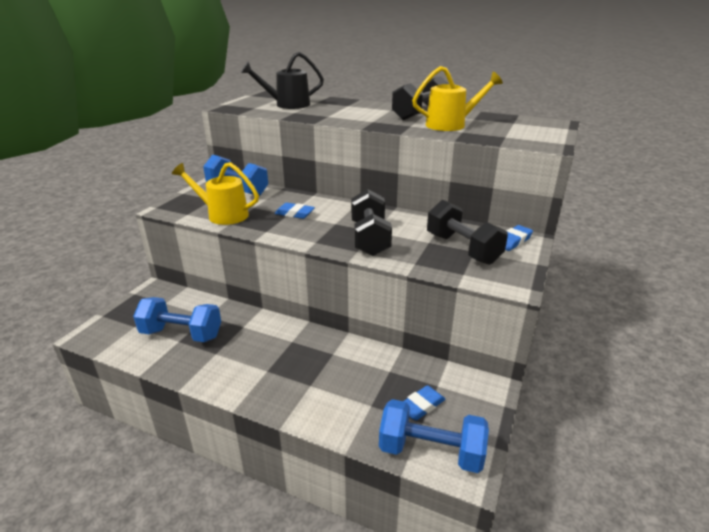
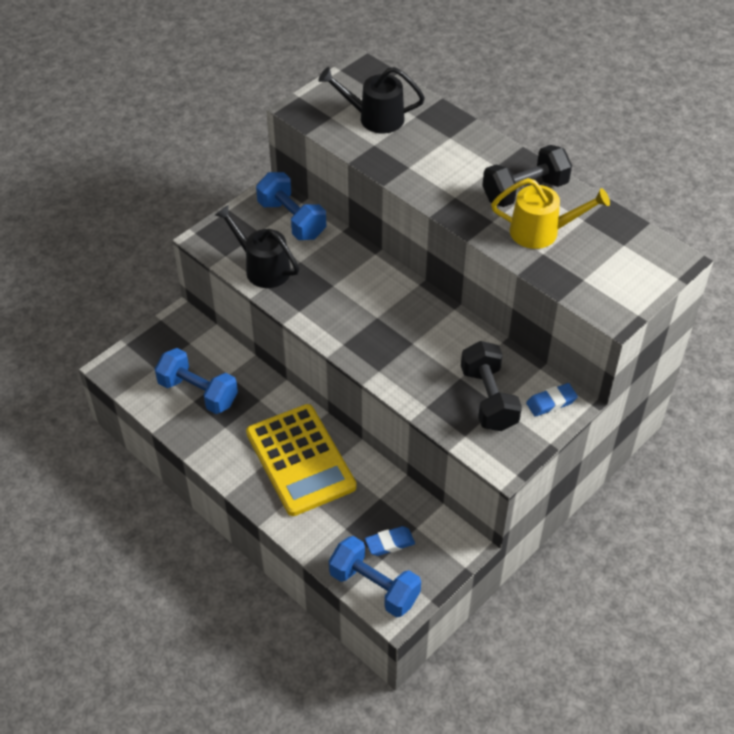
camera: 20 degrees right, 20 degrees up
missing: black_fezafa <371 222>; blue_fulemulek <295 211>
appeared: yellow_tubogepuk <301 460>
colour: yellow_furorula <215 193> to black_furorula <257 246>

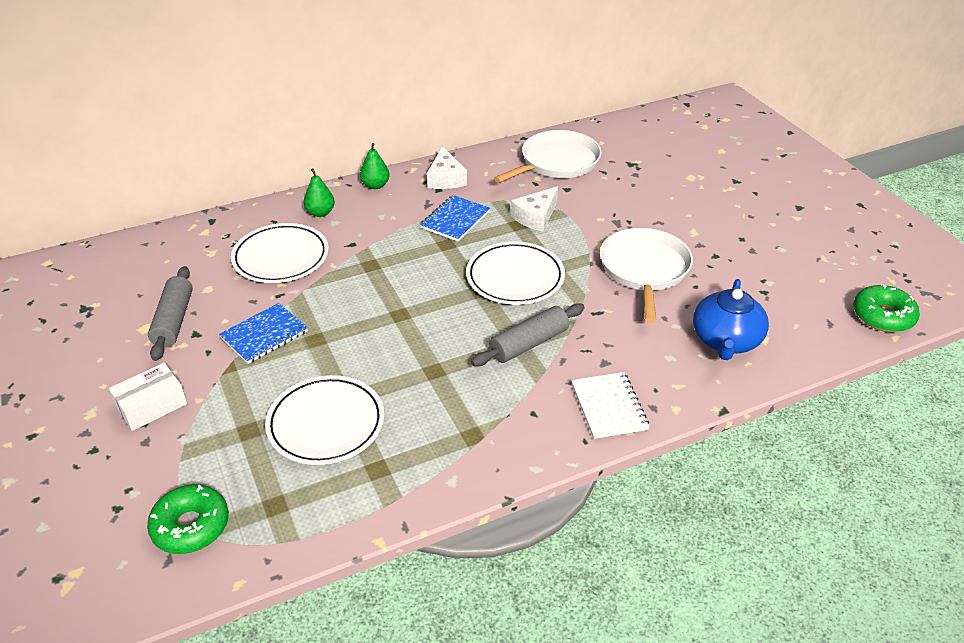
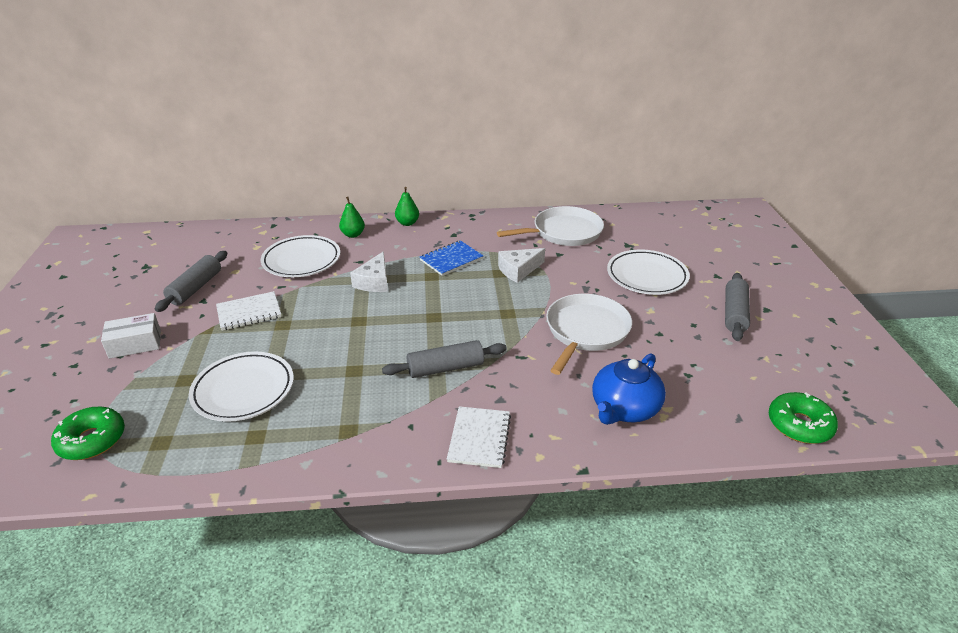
camera: 20 degrees right, 5 degrees down
appeared: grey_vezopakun <737 307>
relocated: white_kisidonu <447 167> to <369 271>; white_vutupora <515 273> to <648 272>
colour: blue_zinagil <263 333> to white_zinagil <248 311>

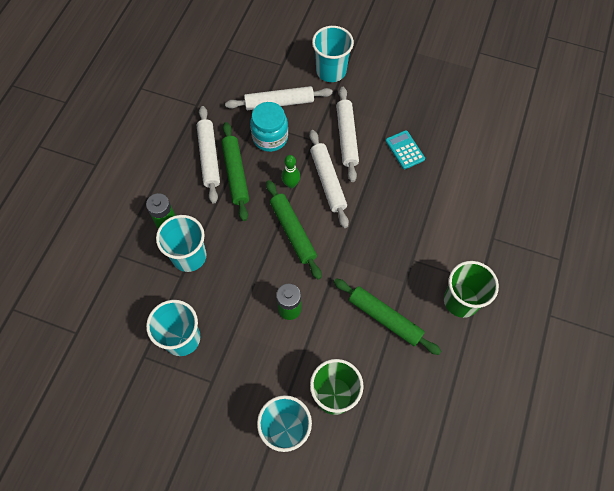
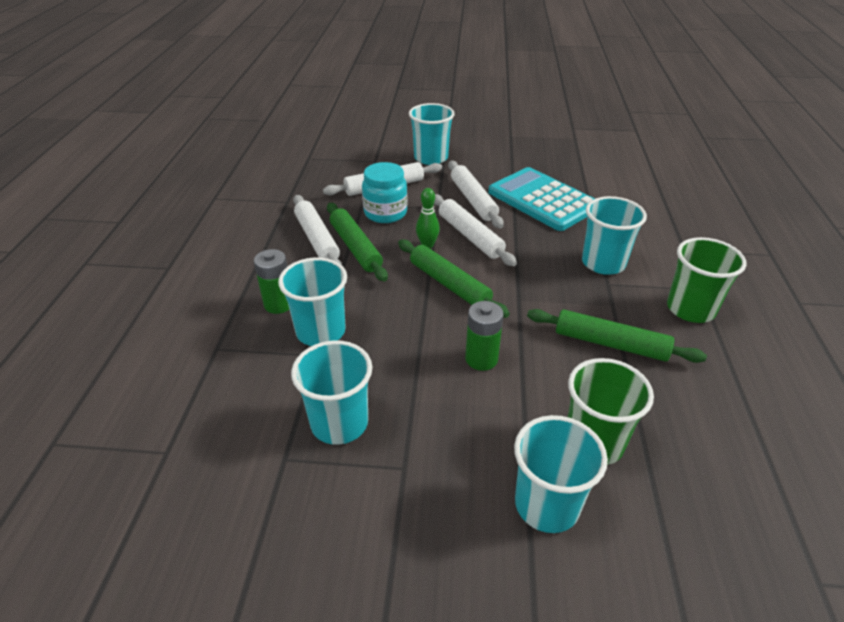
camera: 15 degrees left, 25 degrees down
appeared: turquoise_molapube <614 235>
size: turquoise_tubogepuk <405 149> = <541 199> x2.16

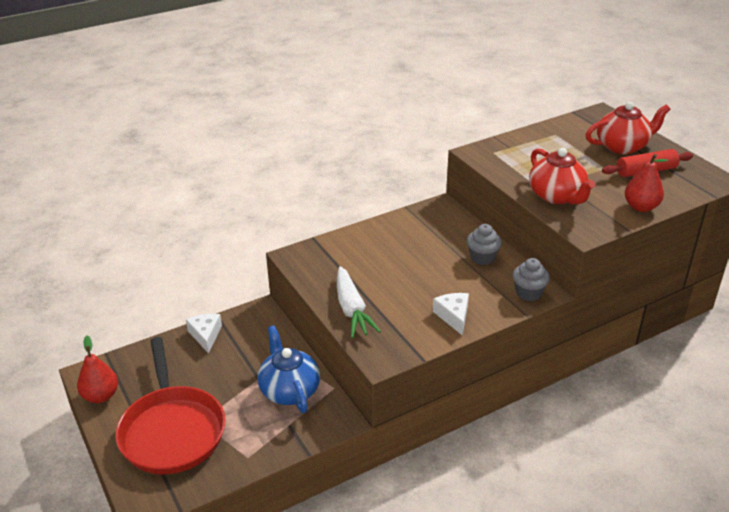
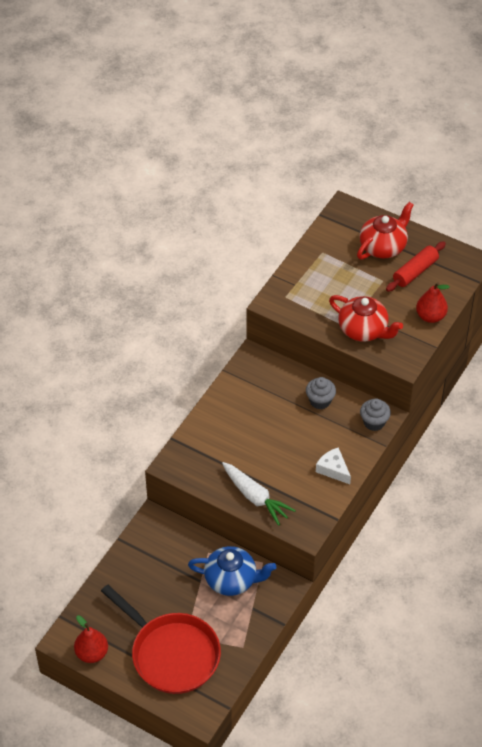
camera: 30 degrees left, 15 degrees up
missing: white_kisidonu <204 334>
spun: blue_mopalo <289 369> = <232 571> 150 degrees clockwise

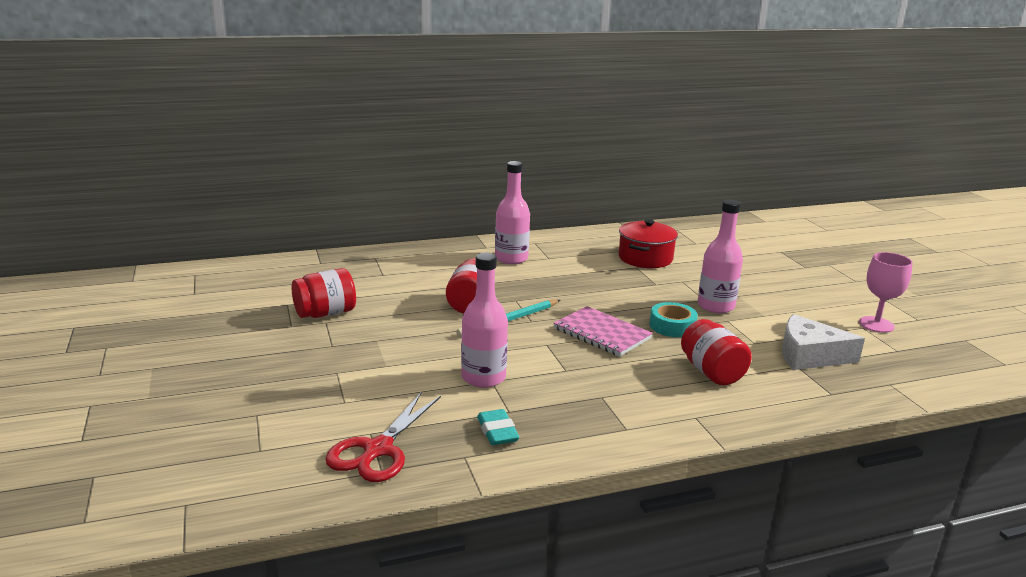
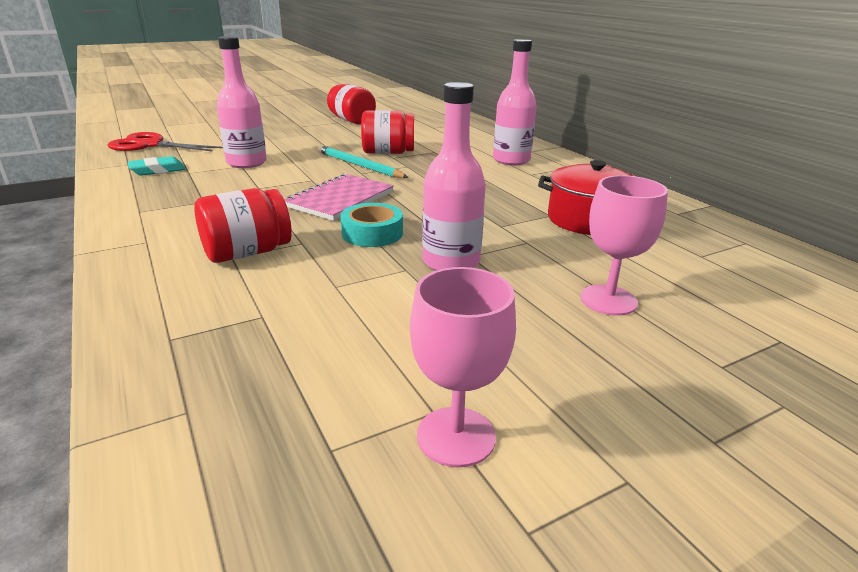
camera: 80 degrees right, 5 degrees up
missing: white_kisidonu <823 342>
appeared: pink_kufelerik <624 245>

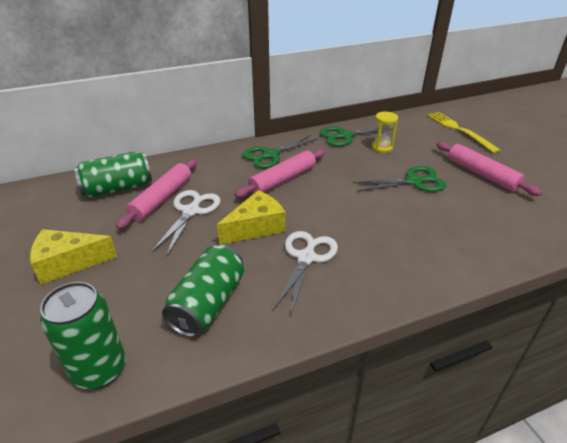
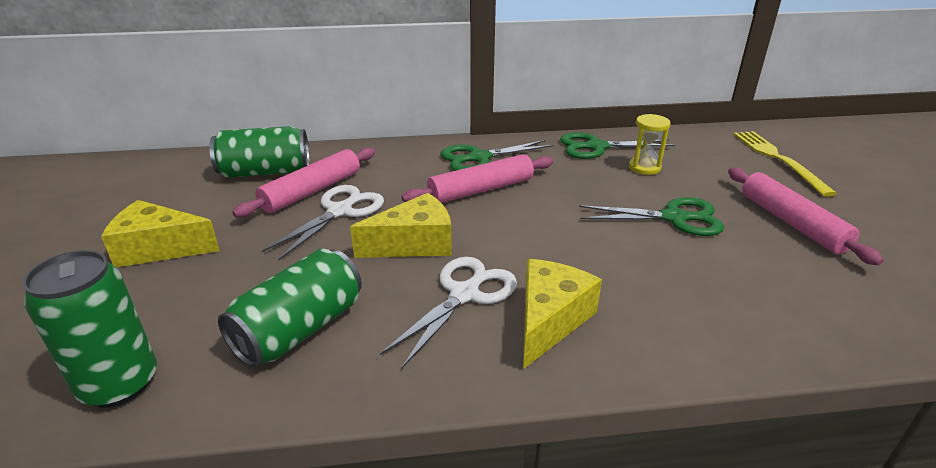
camera: 15 degrees right, 5 degrees down
appeared: yellow_kisidonu <562 314>

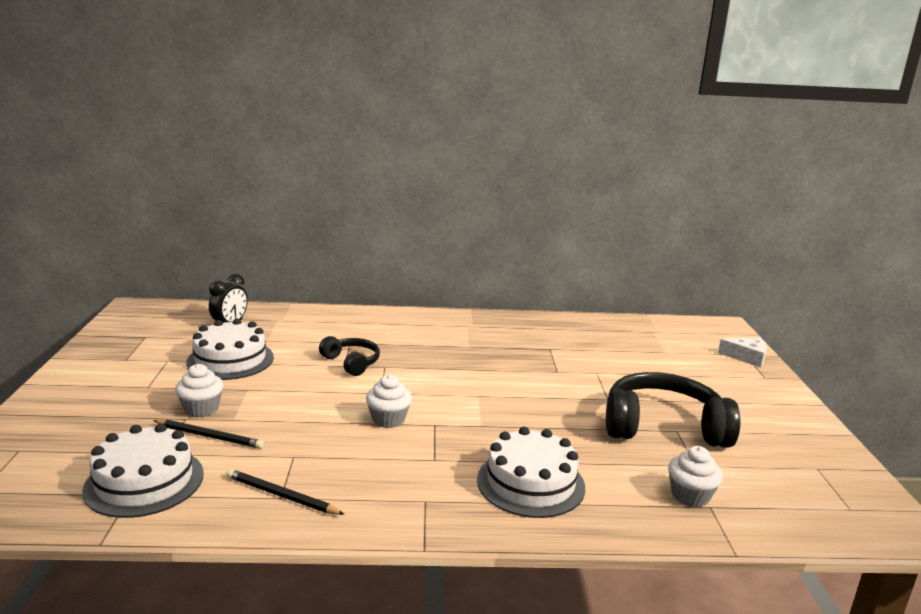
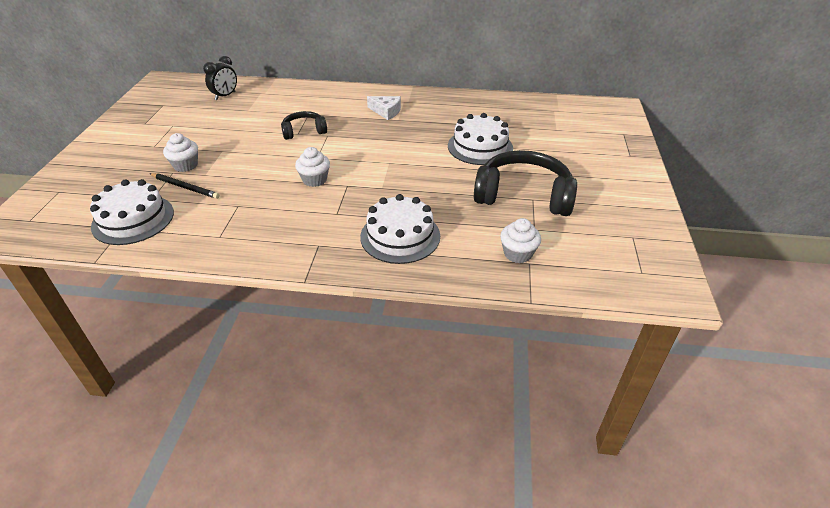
camera: 10 degrees right, 20 degrees up
missing: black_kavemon <285 492>
relocated: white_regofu <230 349> to <480 139>; white_kisidonu <742 352> to <384 108>
spun: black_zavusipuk <349 356> = <304 125> 75 degrees counterclockwise

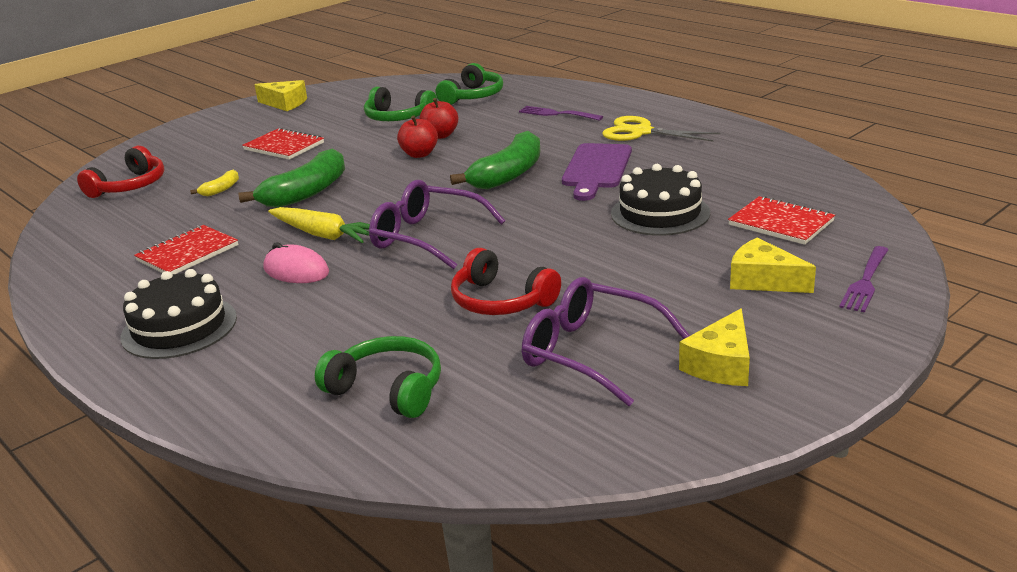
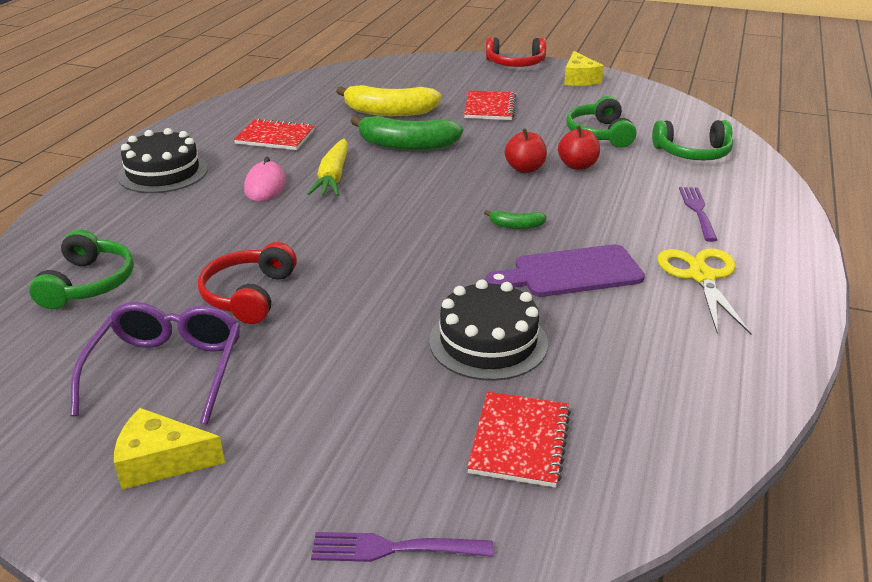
camera: 60 degrees right, 5 degrees up
missing: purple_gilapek <437 224>; yellow_kisidonu <773 265>
relocated: red_zavusipuk <120 172> to <516 52>
size: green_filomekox <495 160> = <515 219> x0.46; yellow_filomekox <214 183> = <388 100> x2.19

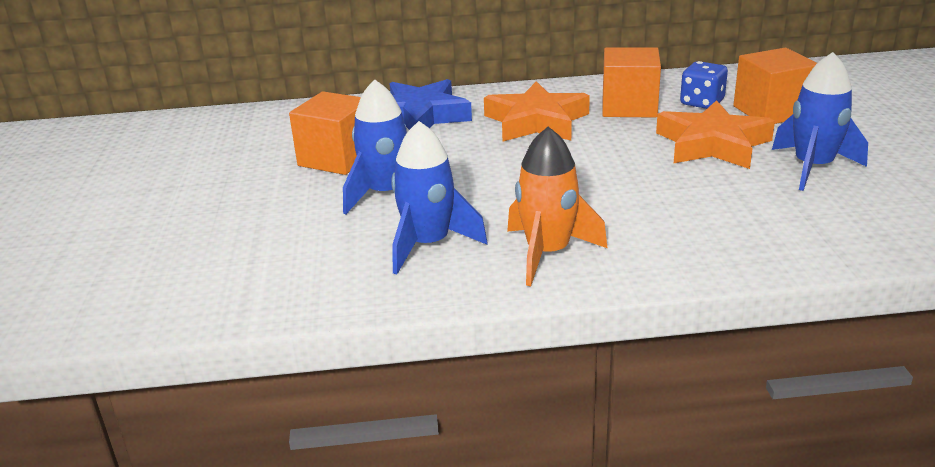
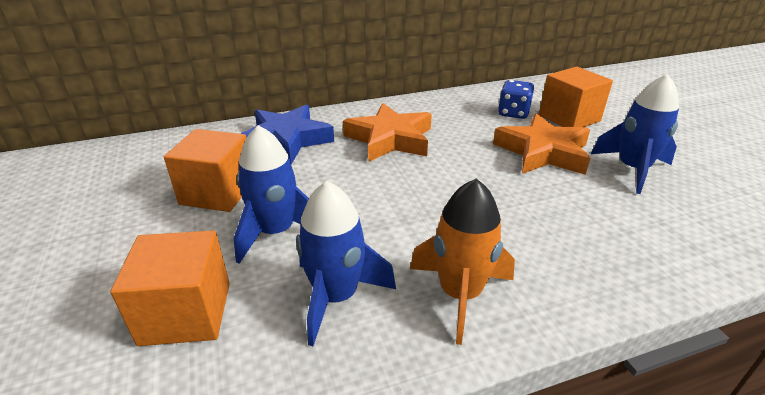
camera: 15 degrees left, 5 degrees up
relocated: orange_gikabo <631 82> to <170 288>

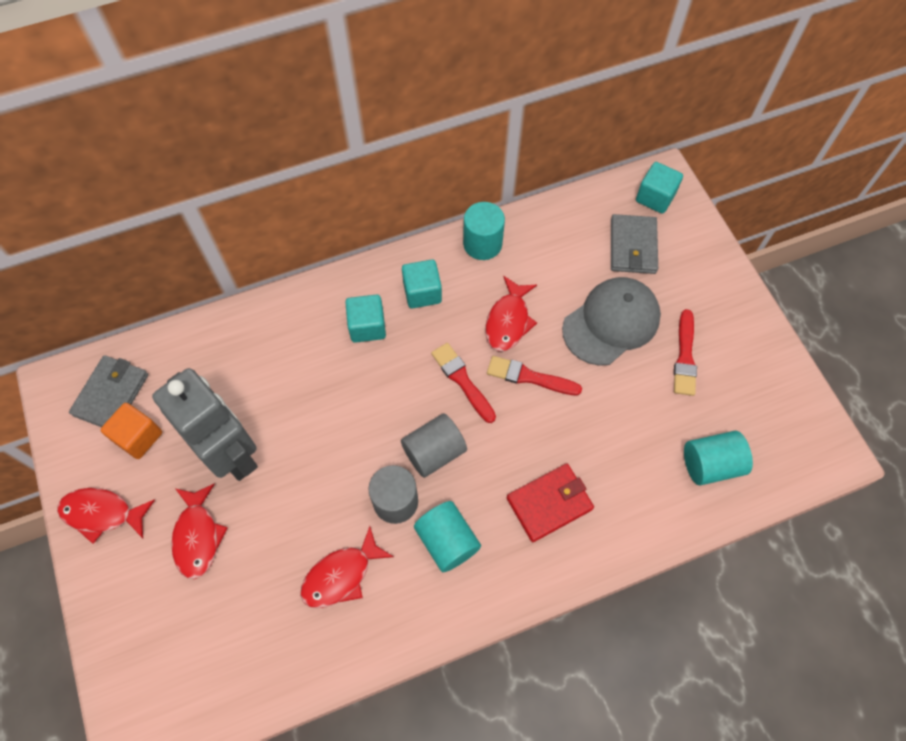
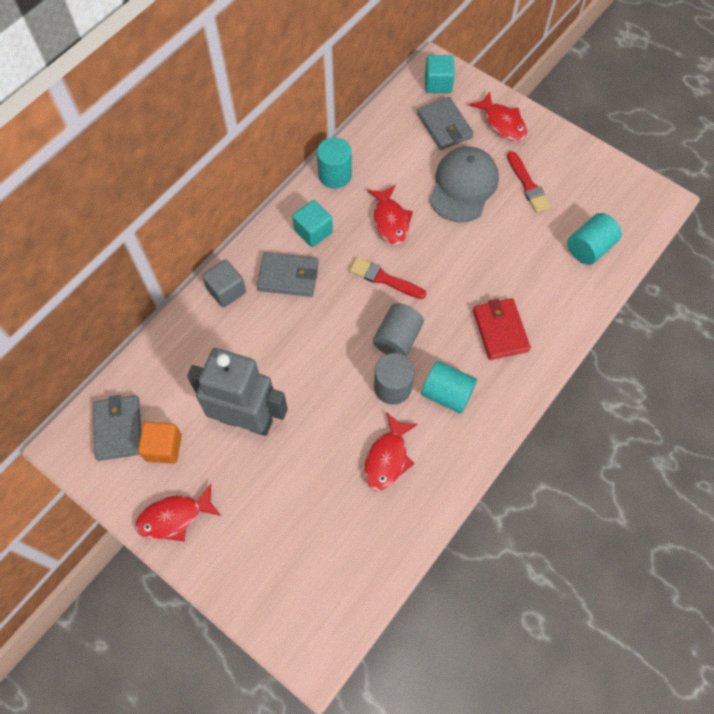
camera: 30 degrees left, 0 degrees up
missing: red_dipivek <534 376>
appeared: grey_gikabo <224 283>
relocated: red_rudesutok <199 531> to <498 116>
exchanged: turquoise_gikabo <365 318> to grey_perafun <288 274>
spun: red_perafun <550 503> = <502 329> 45 degrees counterclockwise

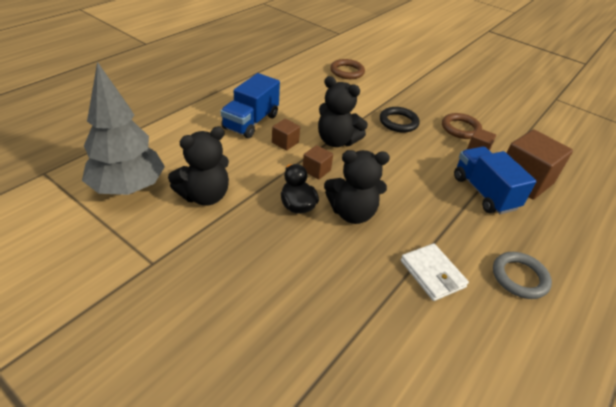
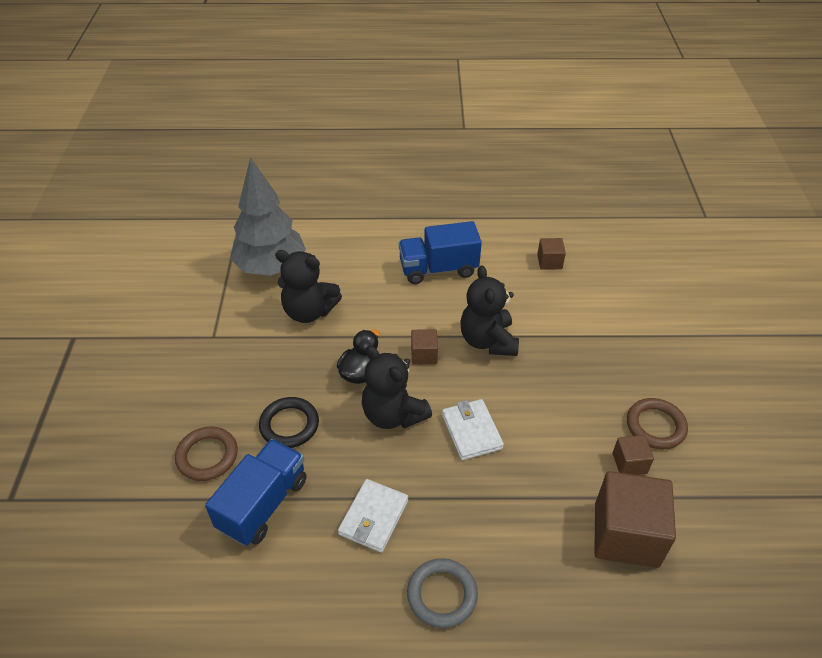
camera: 55 degrees right, 5 degrees up
appeared: white_perafun <473 429>
relocated: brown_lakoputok <347 69> to <206 453>; black_lakoputok <400 120> to <289 422>; brown_gikabo <286 135> to <551 254>; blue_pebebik <495 180> to <256 492>

